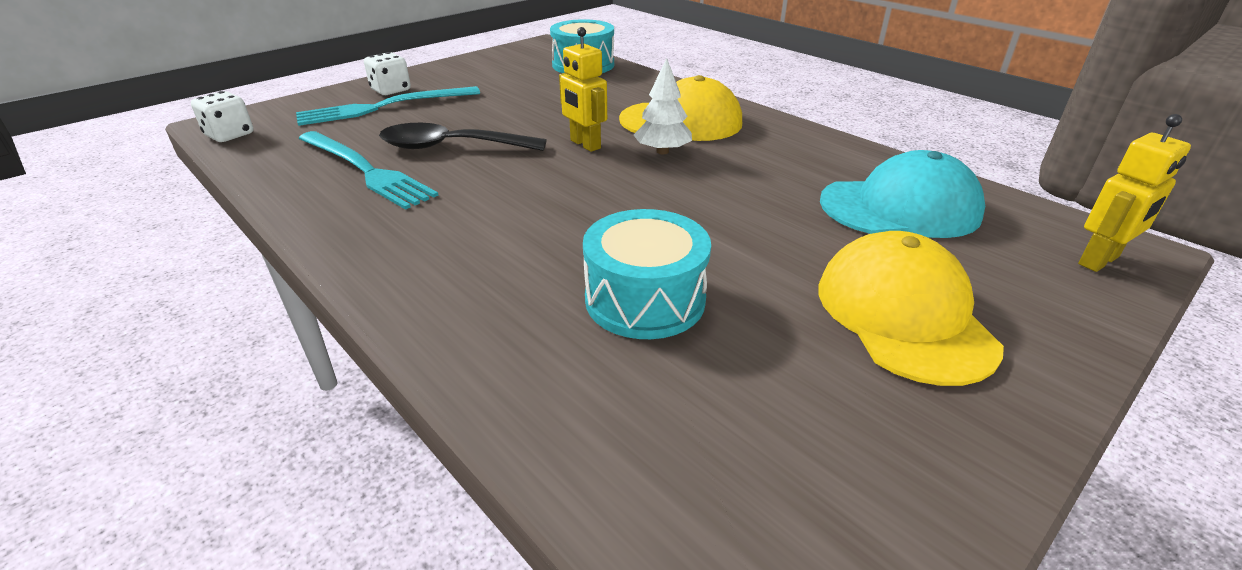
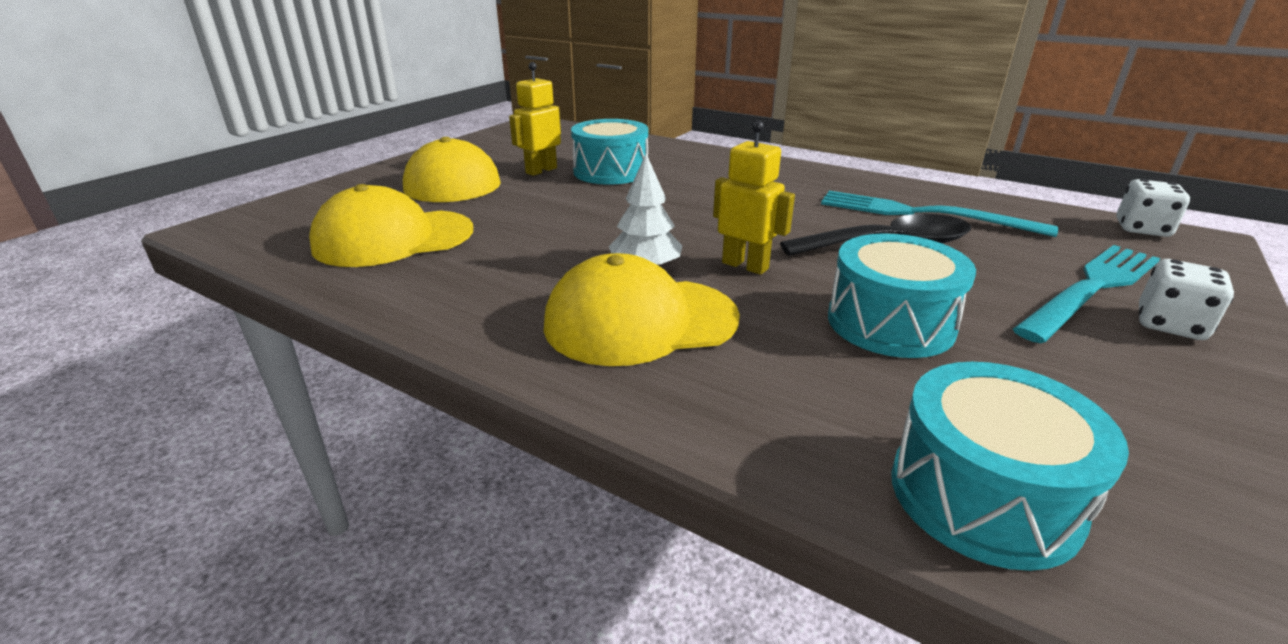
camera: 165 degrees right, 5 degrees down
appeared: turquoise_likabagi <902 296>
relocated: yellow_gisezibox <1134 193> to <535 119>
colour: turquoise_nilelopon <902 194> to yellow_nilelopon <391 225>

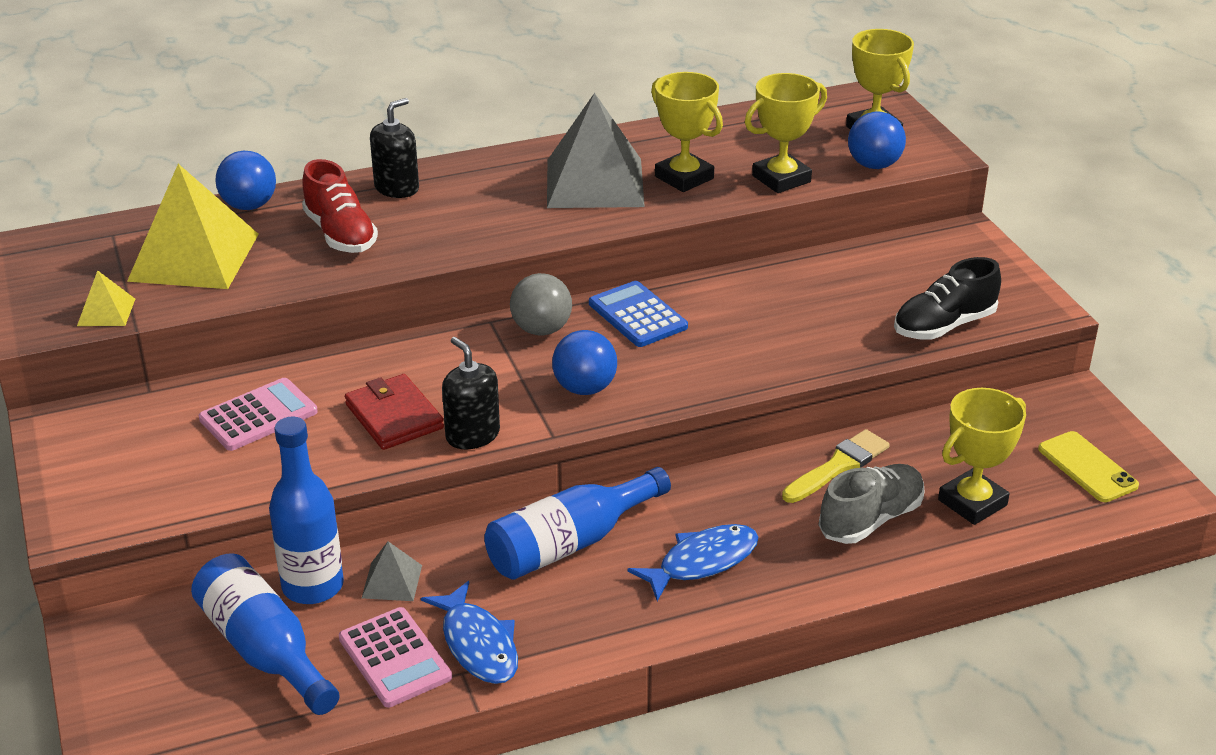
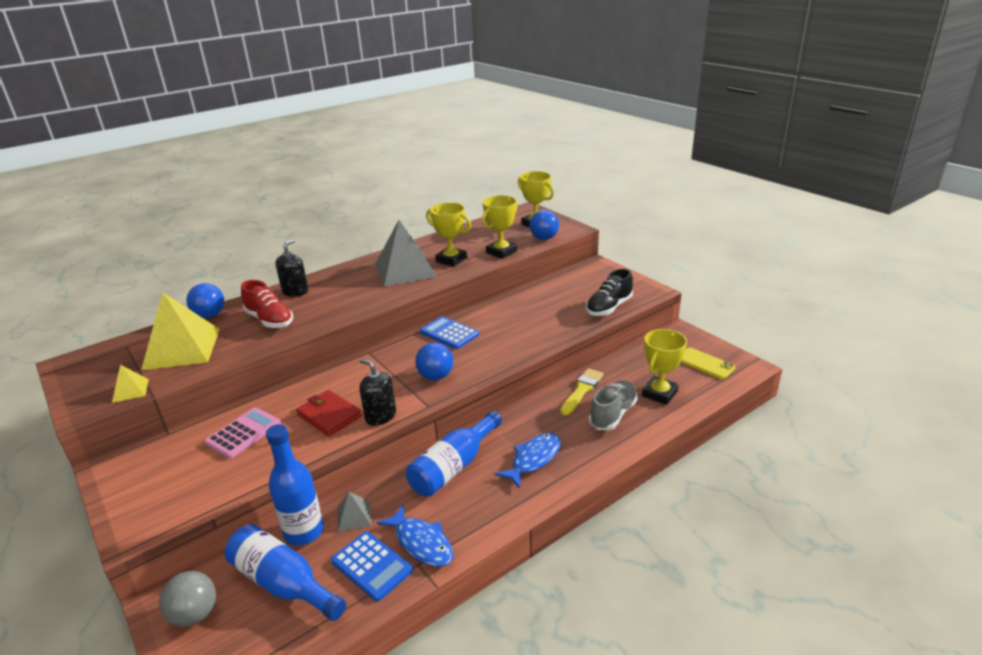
camera: 15 degrees left, 5 degrees down
relocated: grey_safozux <541 304> to <187 599>
colour: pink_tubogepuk <395 657> to blue_tubogepuk <372 566>

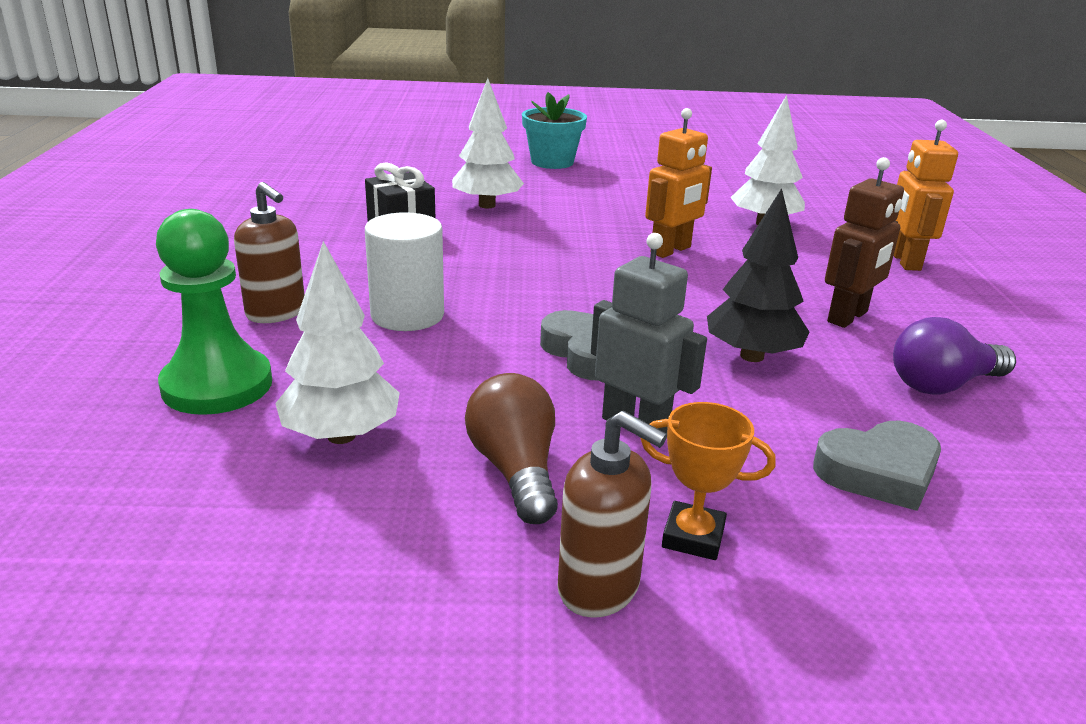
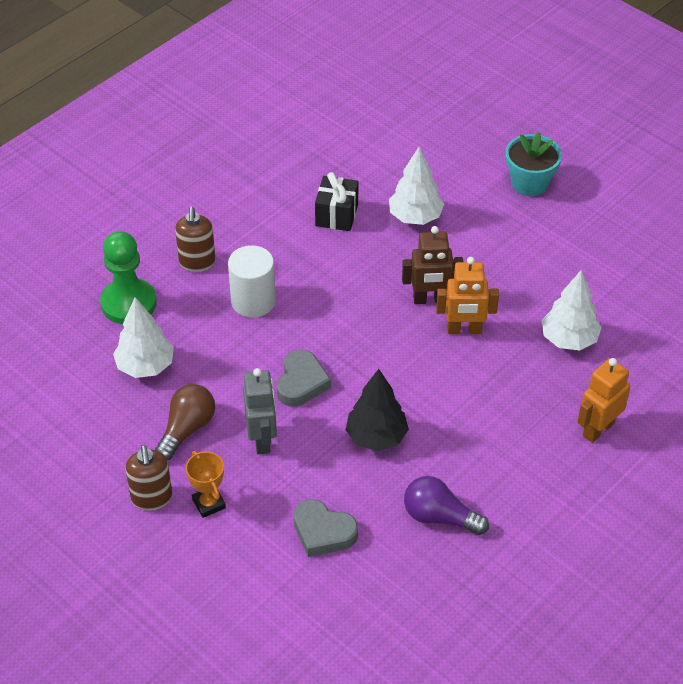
camera: 45 degrees right, 20 degrees up
relocated: brown_gisezibox <864 242> to <432 265>

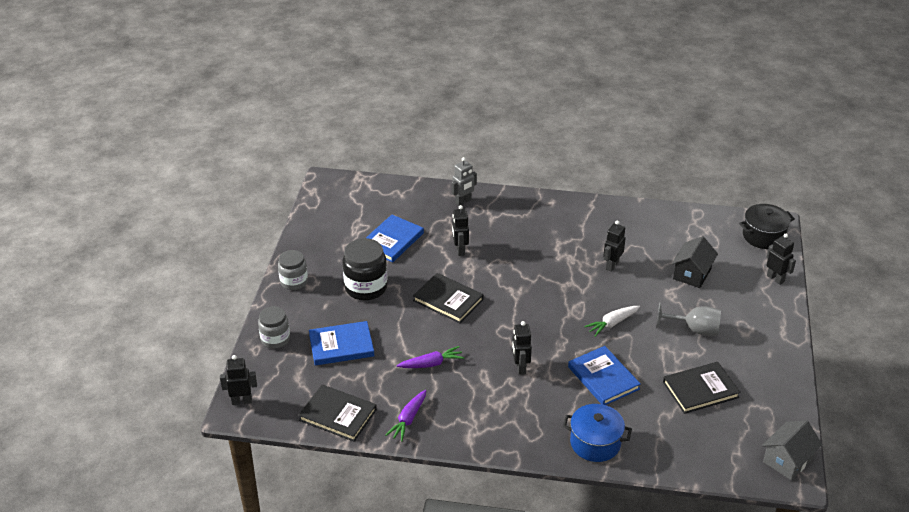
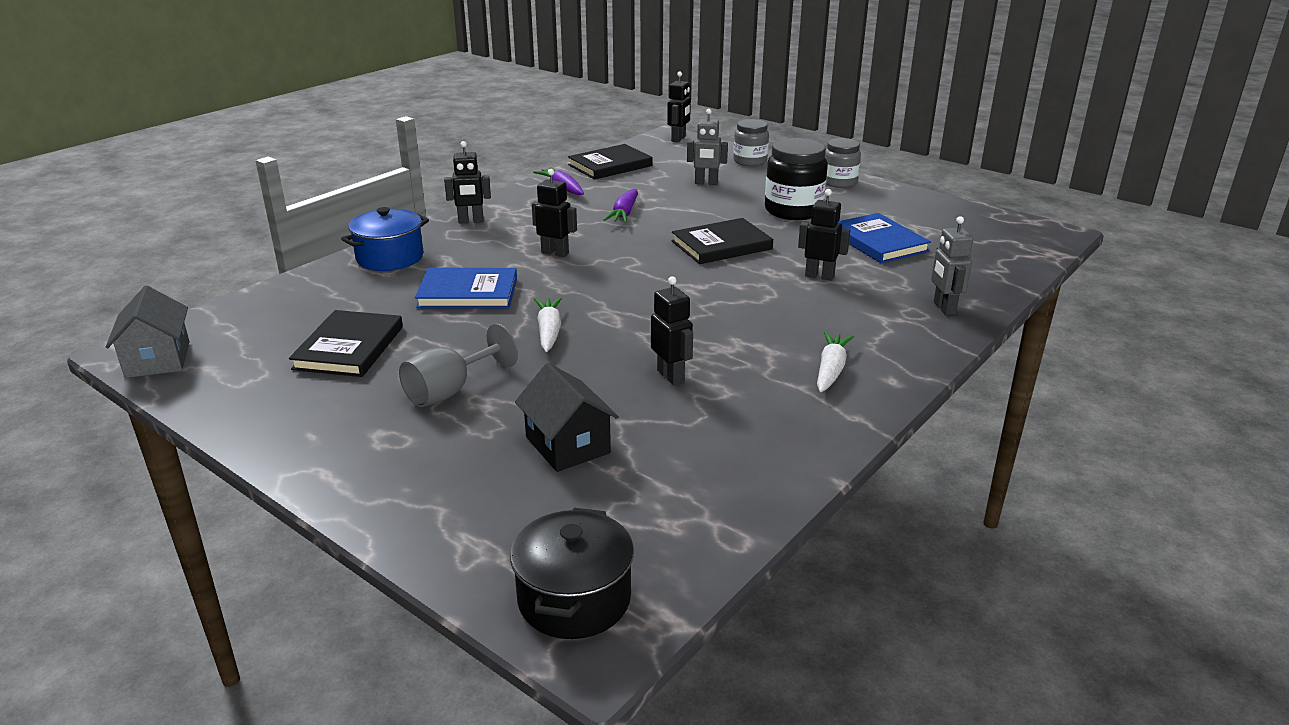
camera: 120 degrees right, 10 degrees down
appeared: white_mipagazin <835 361>
relocated: black_gisezibox <781 259> to <467 182>
exchanged: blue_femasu <341 343> to grey_gisezibox <707 147>

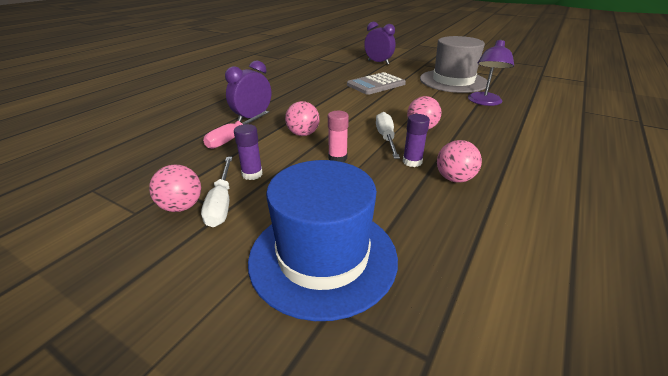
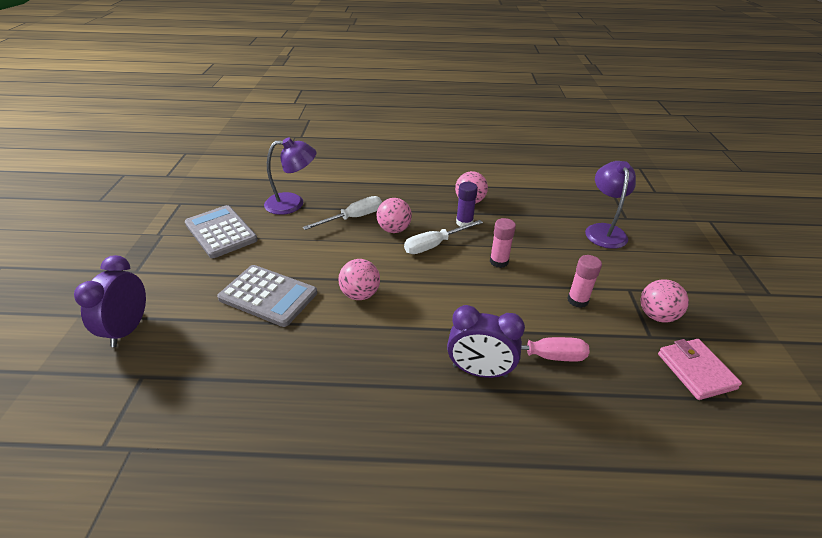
camera: 120 degrees left, 5 degrees up
appeared: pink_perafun <700 369>
relocated: pink_safozux <302 118> to <359 279>; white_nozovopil <217 192> to <342 213>
exchanged: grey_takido <453 64> to grey_tubogepuk <221 231>; blue_takido <323 240> to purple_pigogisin <610 205>
colour: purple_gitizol <248 152> to pink_gitizol <584 281>

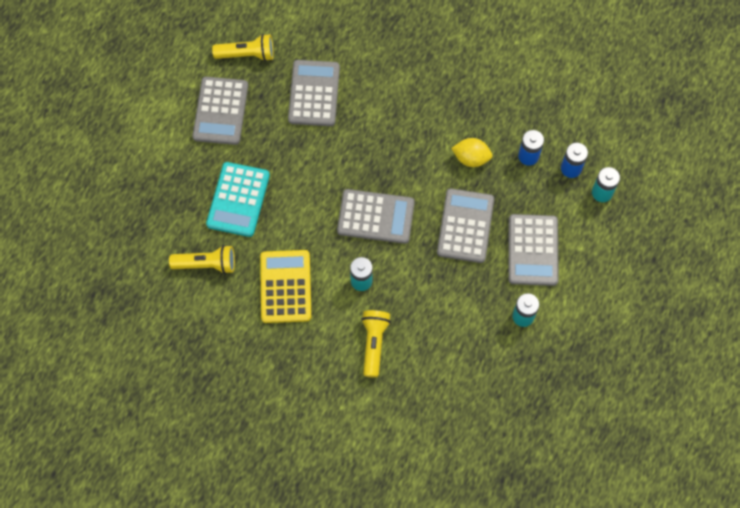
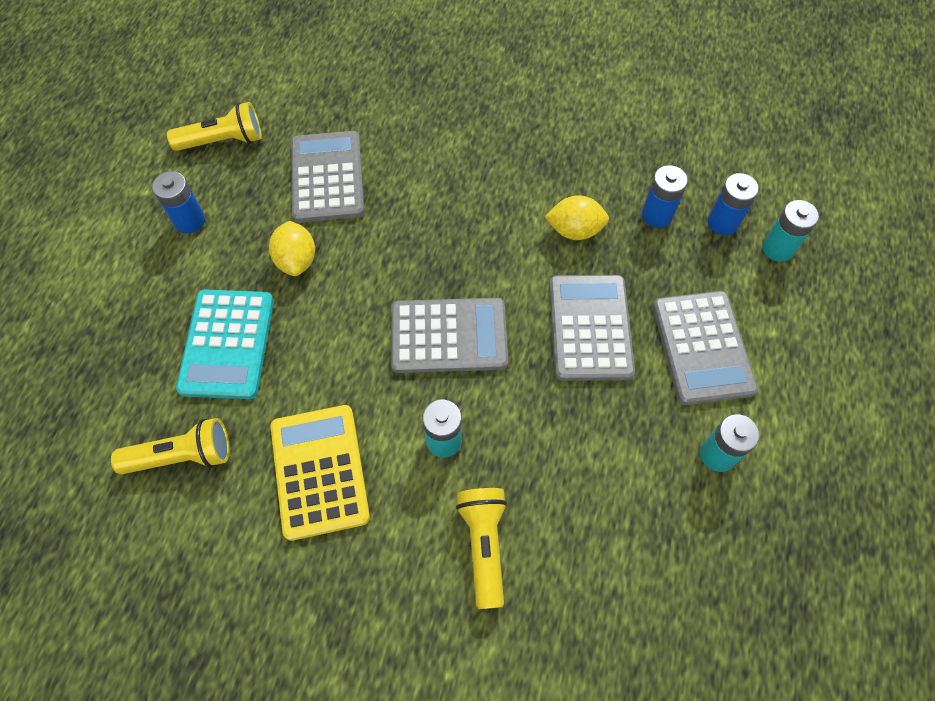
camera: 10 degrees left, 5 degrees down
appeared: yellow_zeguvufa <292 248>
exchanged: grey_tubogepuk <220 111> to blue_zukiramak <178 202>

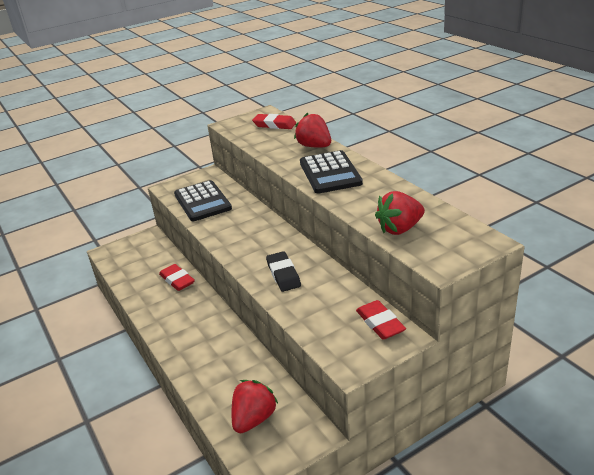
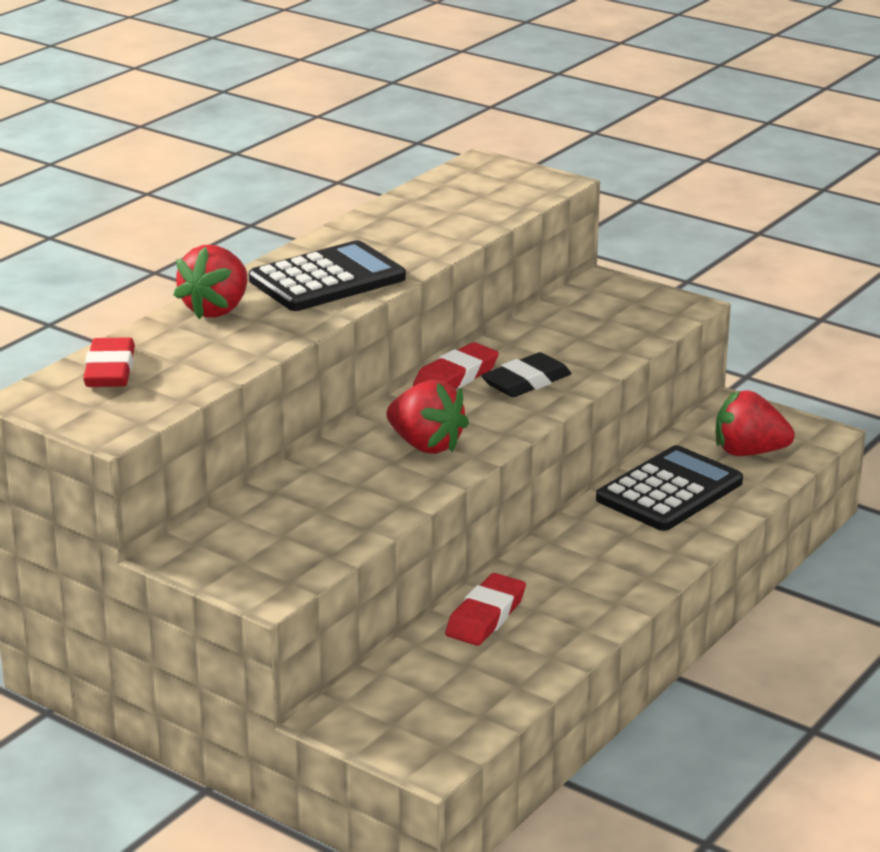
camera: 115 degrees left, 5 degrees down
relocated: black_tubogepuk <203 200> to <669 488>; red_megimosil <400 213> to <427 417>; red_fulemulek <381 320> to <456 365>

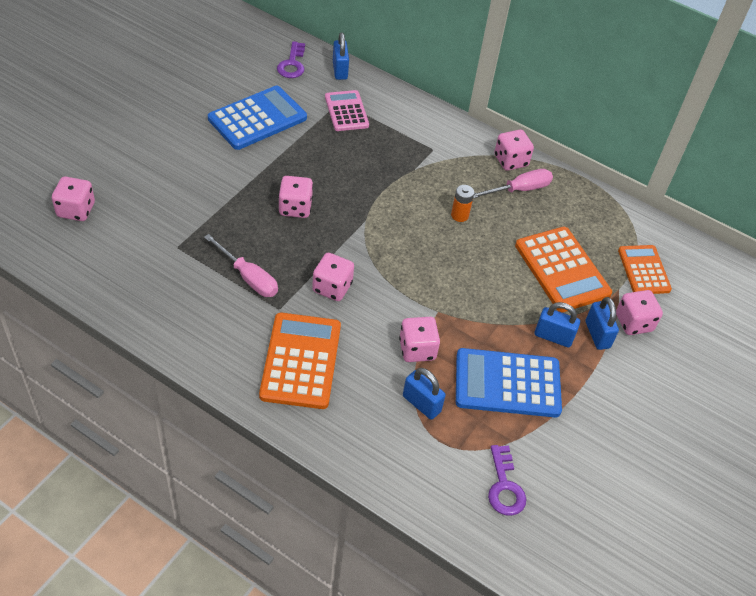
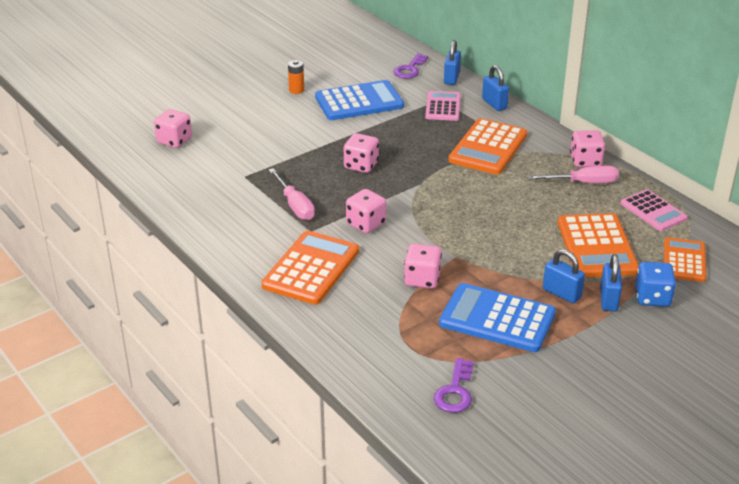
camera: 25 degrees right, 15 degrees down
appeared: orange_tubogepuk <487 146>; pink_tubogepuk <654 210>
relocated: orange_zukiramak <462 203> to <296 77>; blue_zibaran <424 394> to <495 88>
colour: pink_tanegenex <639 312> to blue_tanegenex <655 284>

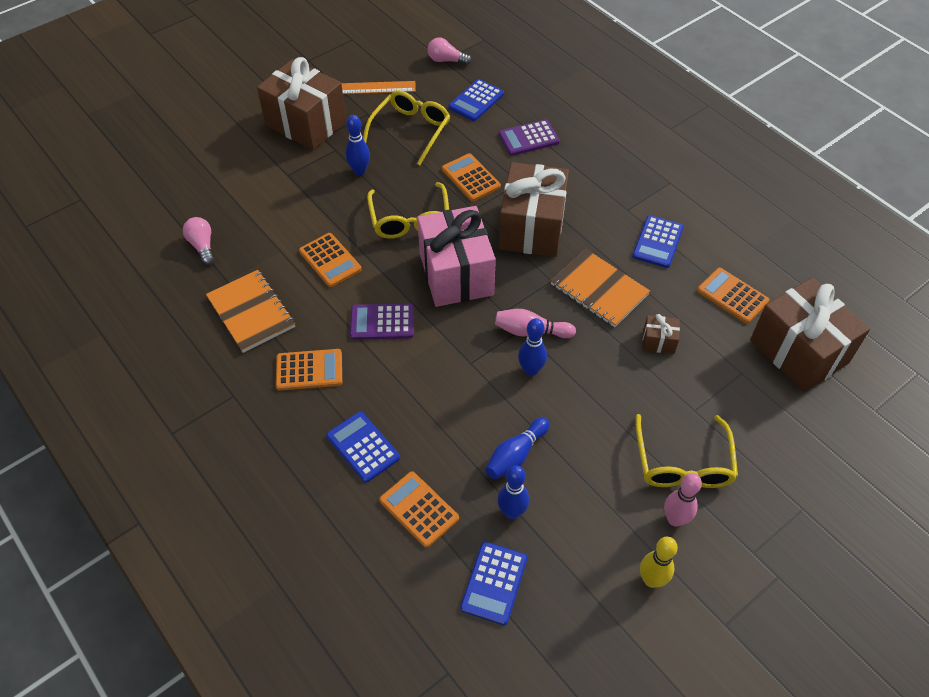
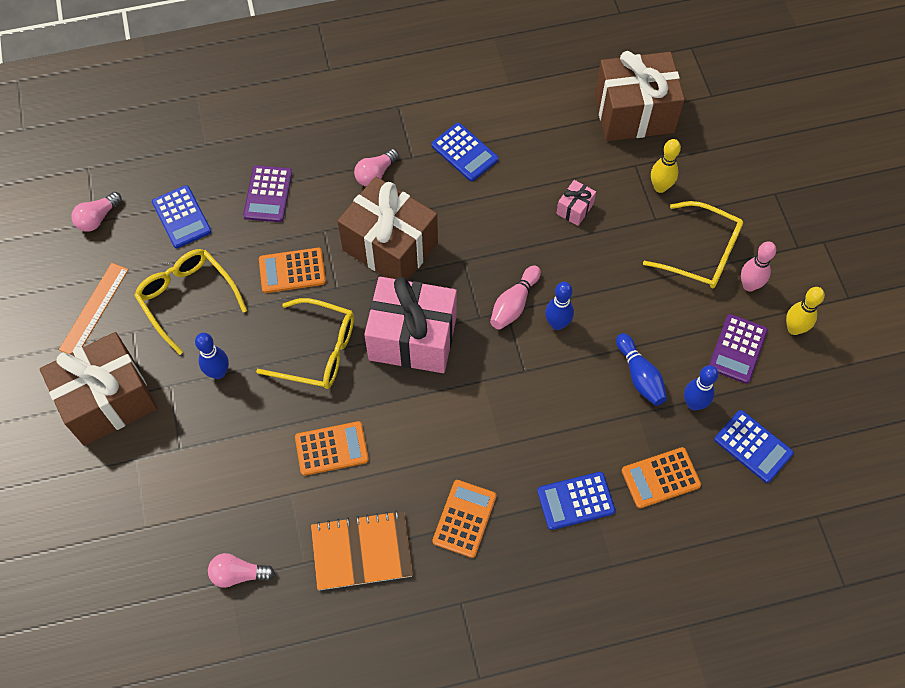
camera: 65 degrees left, 10 degrees up
missing: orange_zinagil <600 288>; orange_tubogepuk <733 296>
appeared: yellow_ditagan <666 166>; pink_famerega <376 168>
relocated: purple_tubogepuk <382 321> to <738 349>
colour: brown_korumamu <661 334> to pink_korumamu <576 203>

